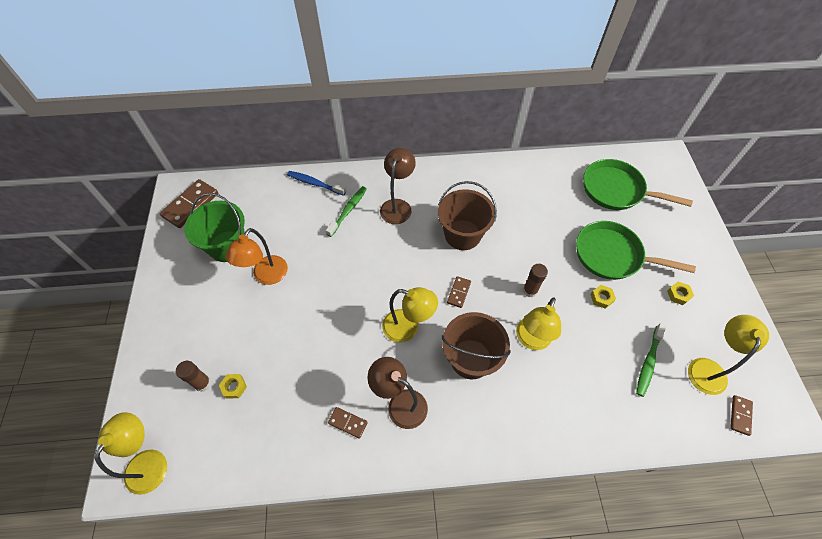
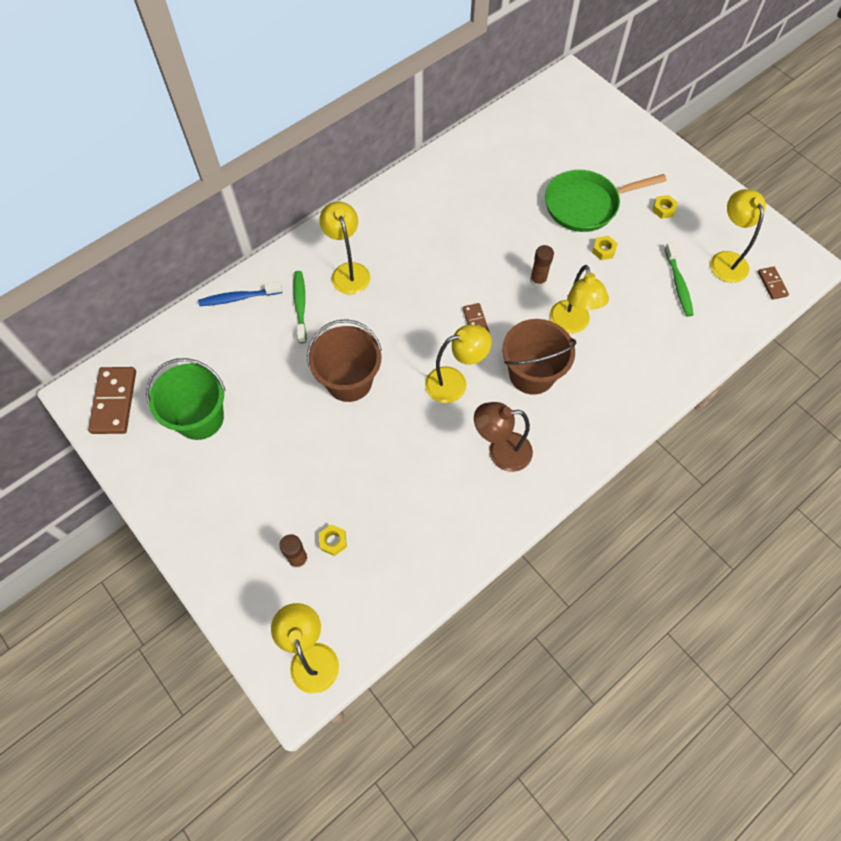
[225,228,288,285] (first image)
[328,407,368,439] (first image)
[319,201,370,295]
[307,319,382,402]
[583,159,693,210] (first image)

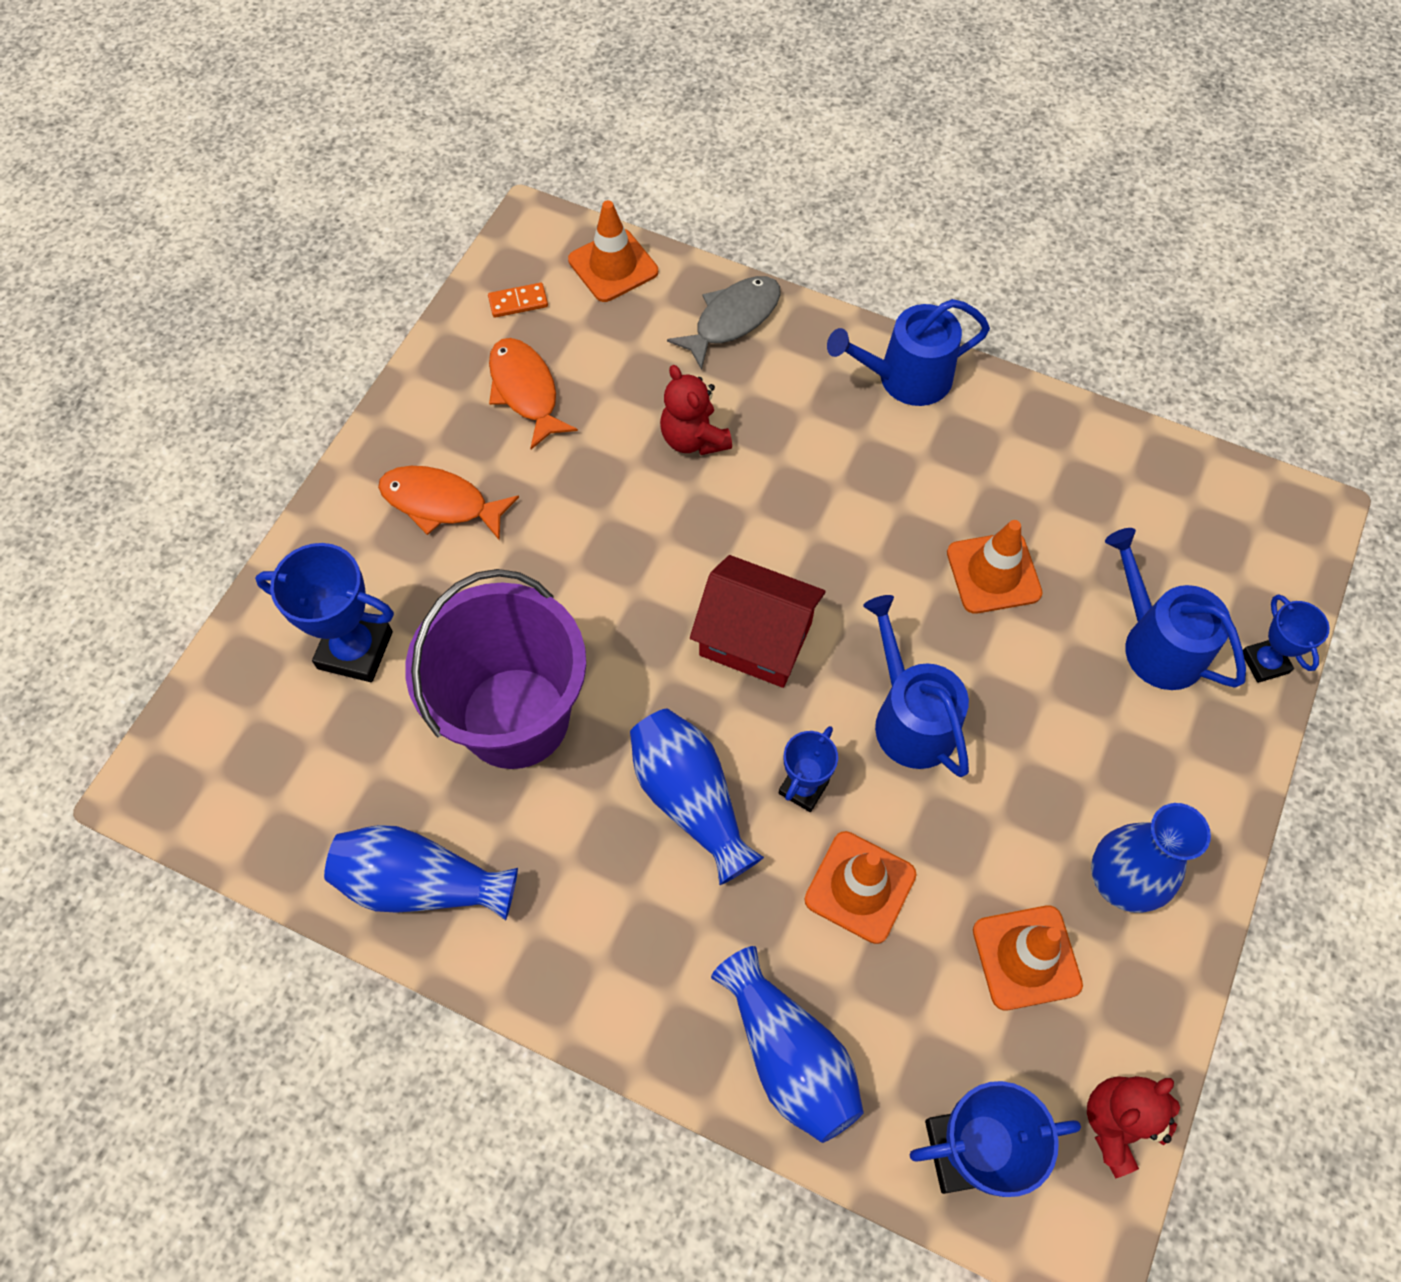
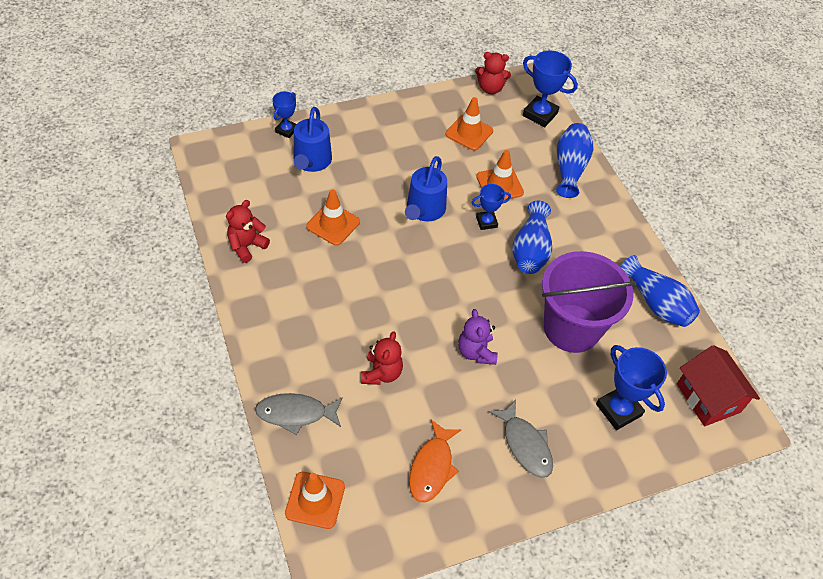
[489,400,553,478]
[488,283,548,318] (first image)
[677,345,760,426]
[827,299,990,406] (first image)
[1091,803,1211,913] (first image)
[226,200,270,263]
[458,309,498,365]

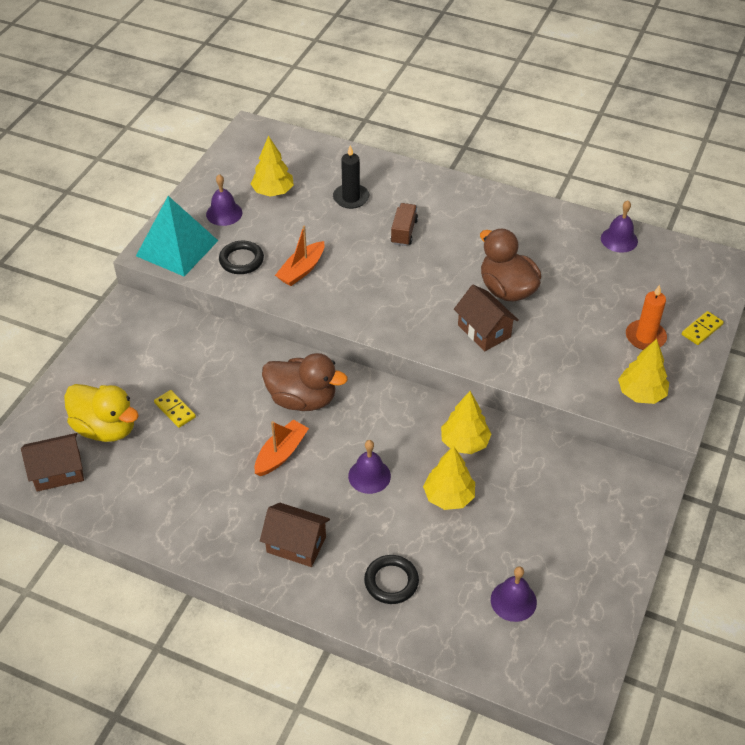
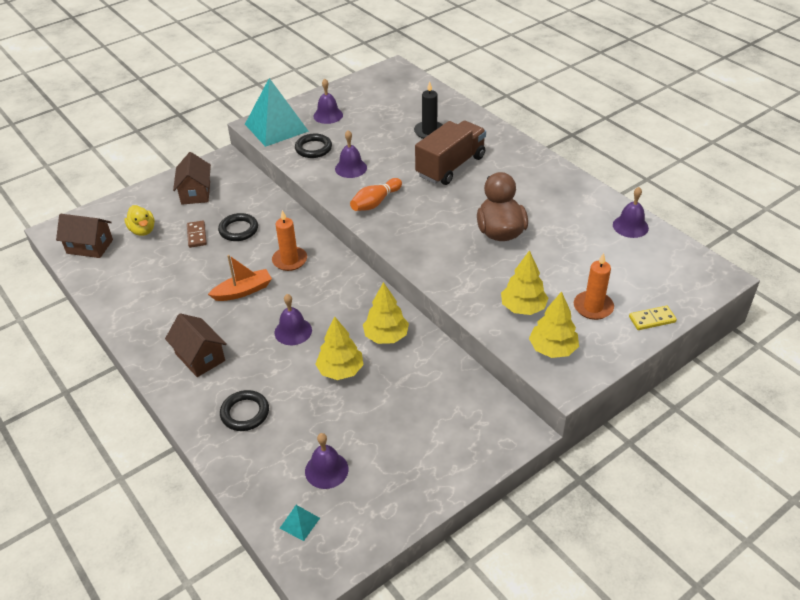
[124,205,155,236]
[187,221,207,248]
[501,250,548,315]
[272,210,307,271]
[335,130,367,178]
[415,121,486,185]
[173,152,211,205]
[218,213,258,241]
[280,505,320,541]
[350,178,402,211]

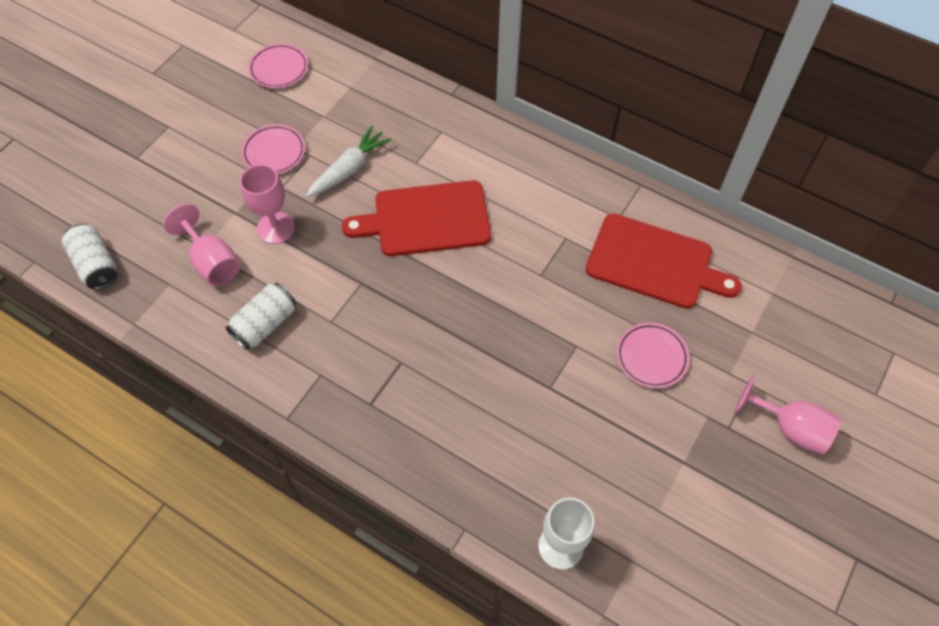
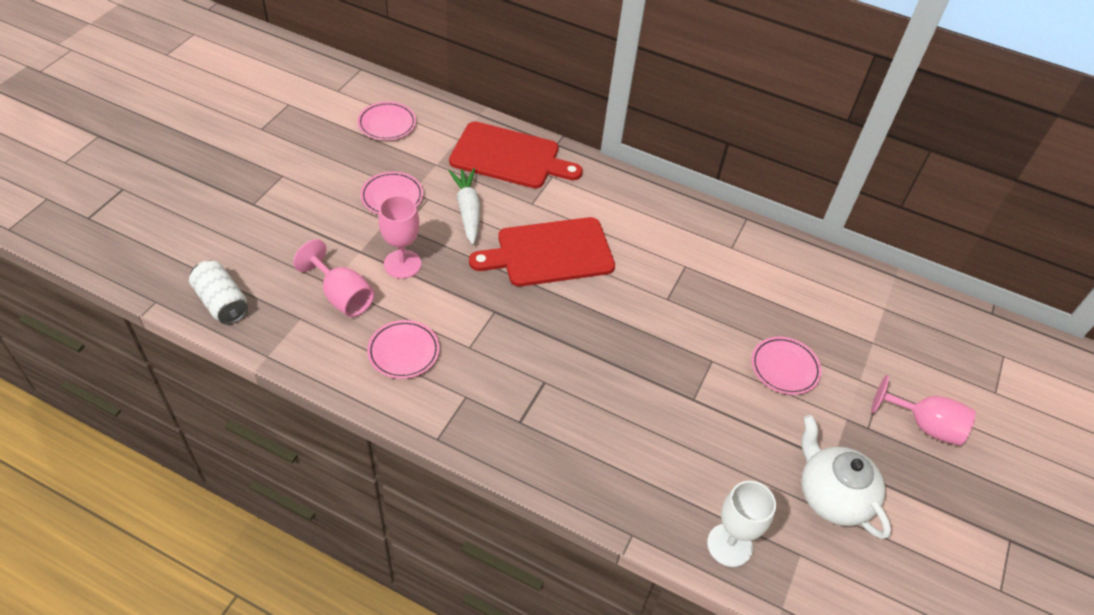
[367,320,440,379]
[449,168,480,245]
[449,121,583,188]
[801,415,891,539]

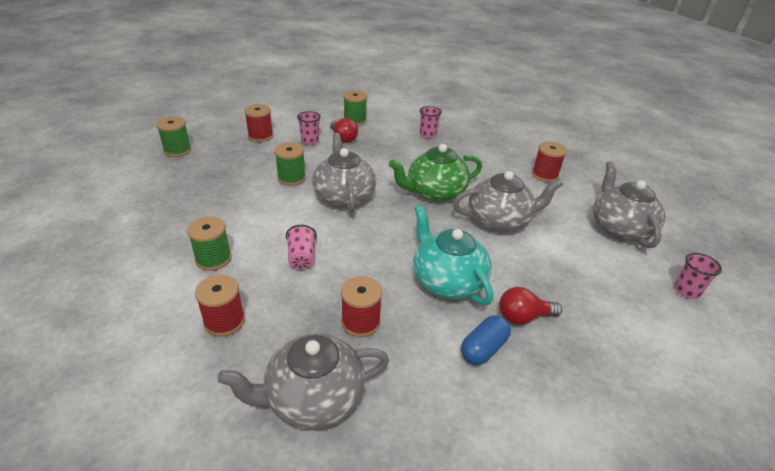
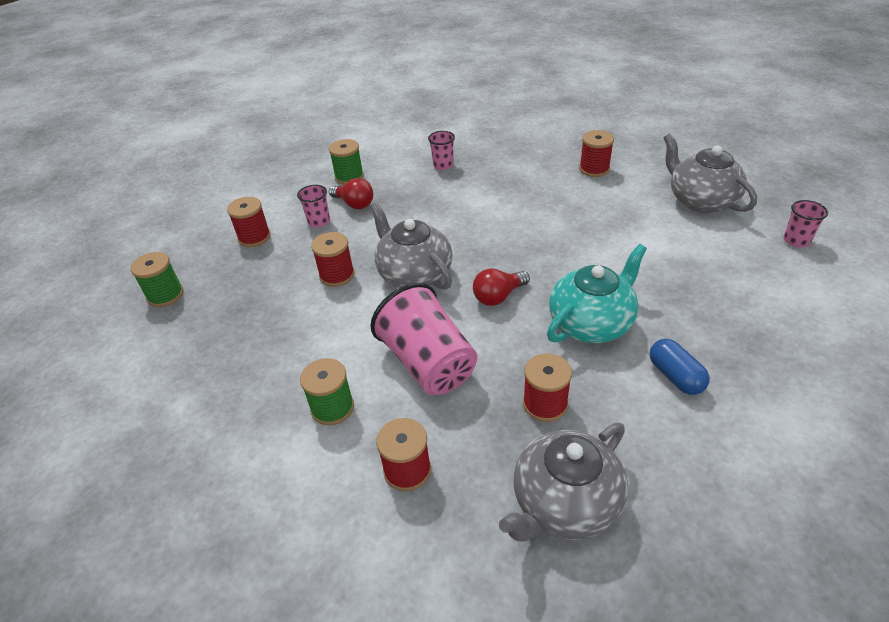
[311,232,354,287]
[370,283,477,395]
[389,144,482,202] (first image)
[547,244,647,343]
[453,171,563,233] (first image)
[649,339,710,395]
[473,269,530,306]

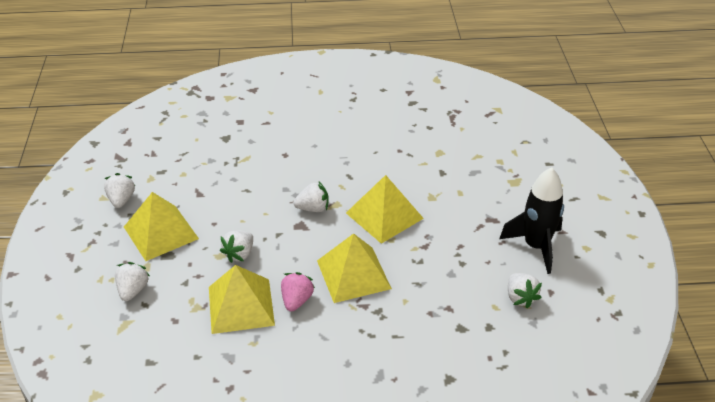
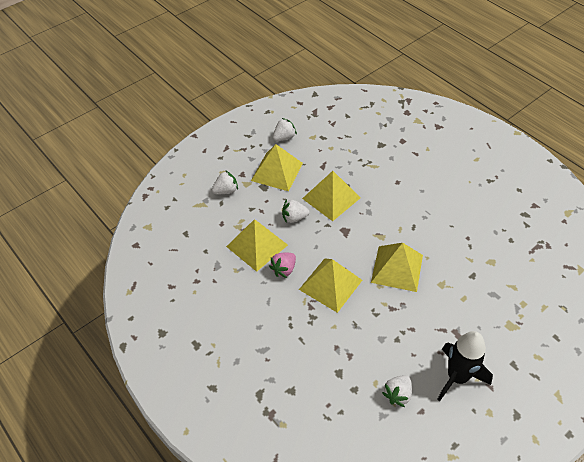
[269,252,296,278]
[293,182,329,212] (first image)
[302,171,361,221]

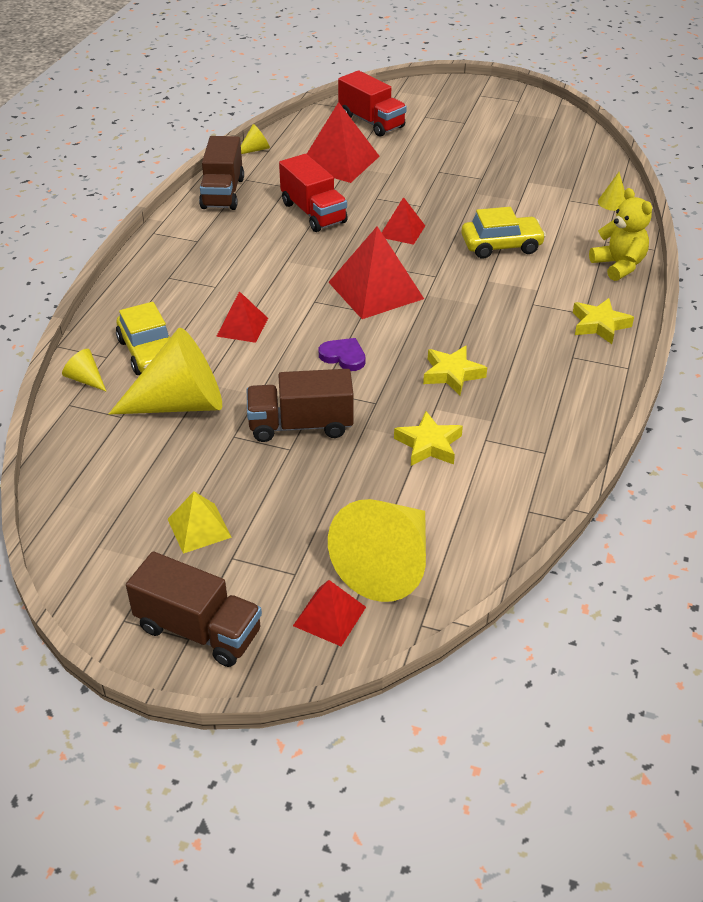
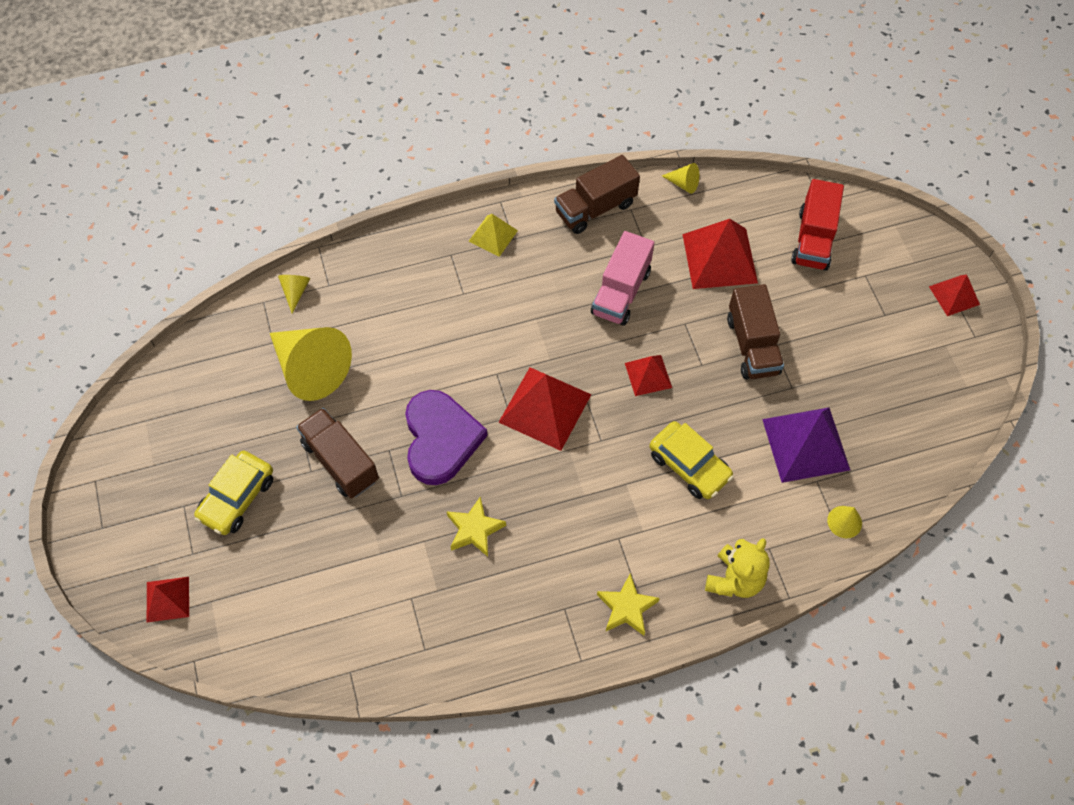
[194,450,273,535]
[727,284,784,380]
[469,214,518,257]
[929,275,980,316]
[591,231,654,326]
[405,390,488,485]
[328,499,426,602] (first image)
[394,411,463,466] (first image)
[762,408,850,483]

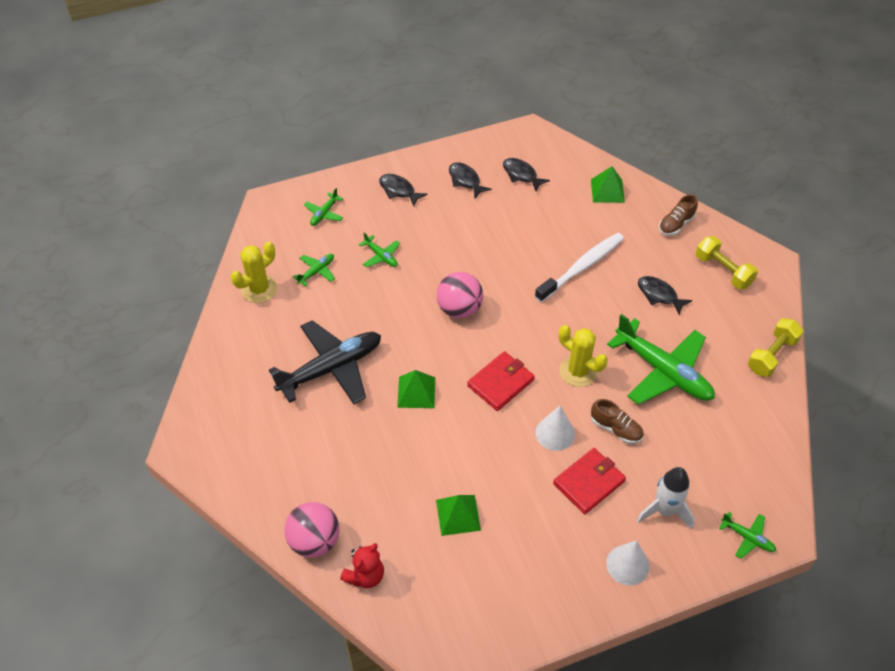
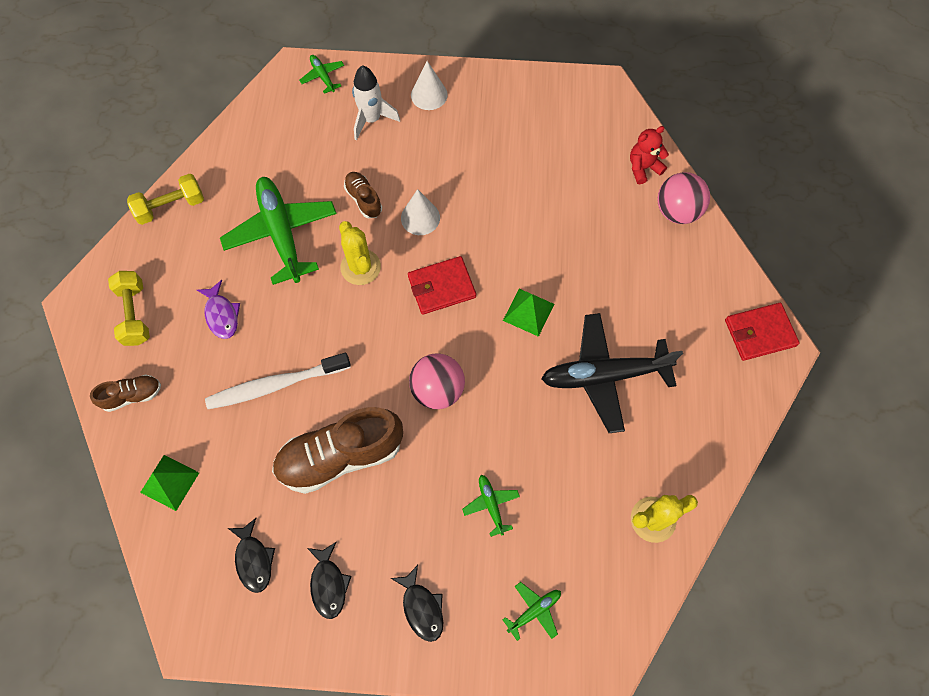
[293,254,335,287] (first image)
[436,495,481,536] (first image)
[725,303,799,361]
[197,280,240,339]
[272,407,403,494]

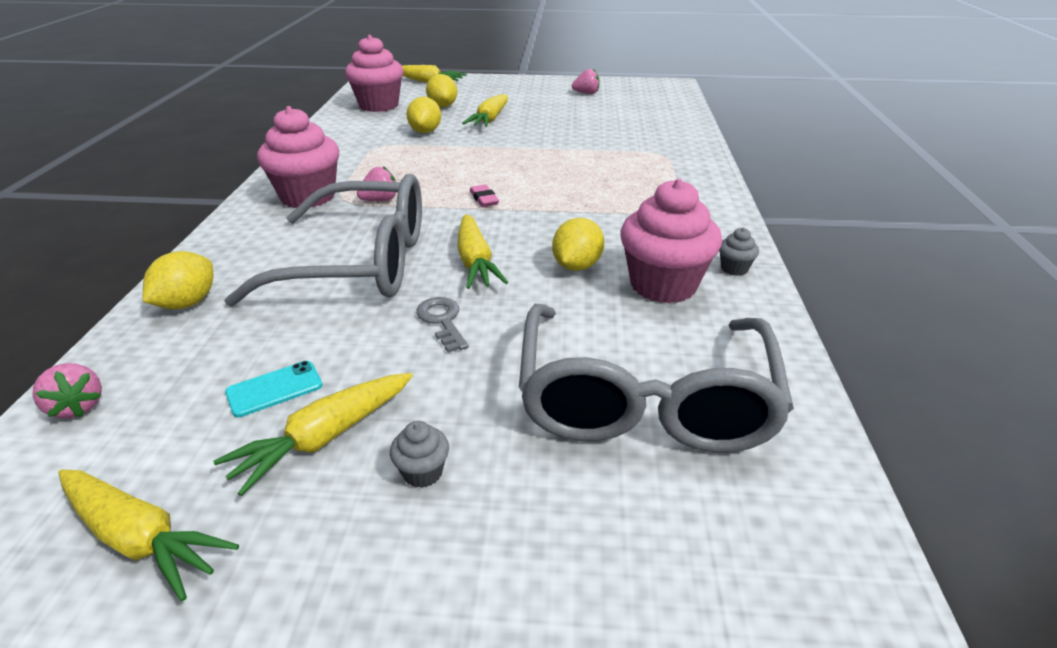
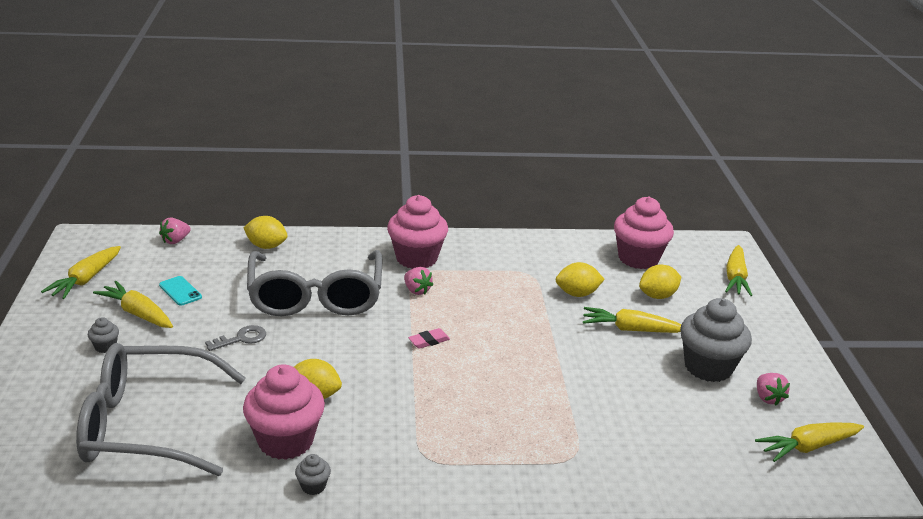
[755,422,864,462]
[680,298,752,382]

